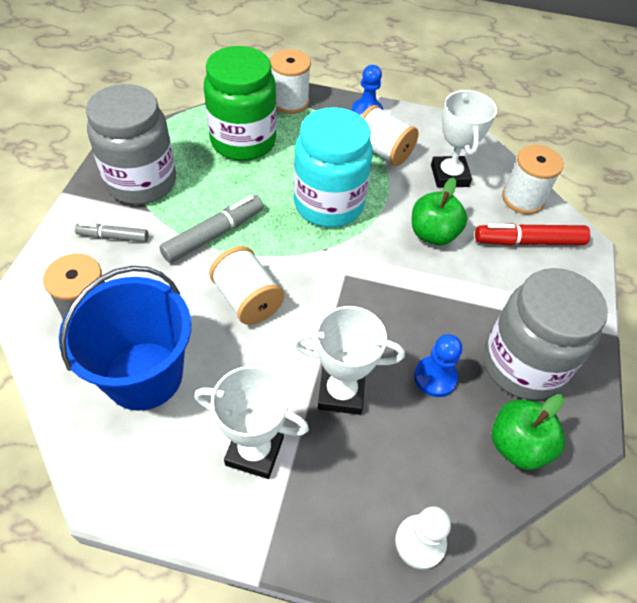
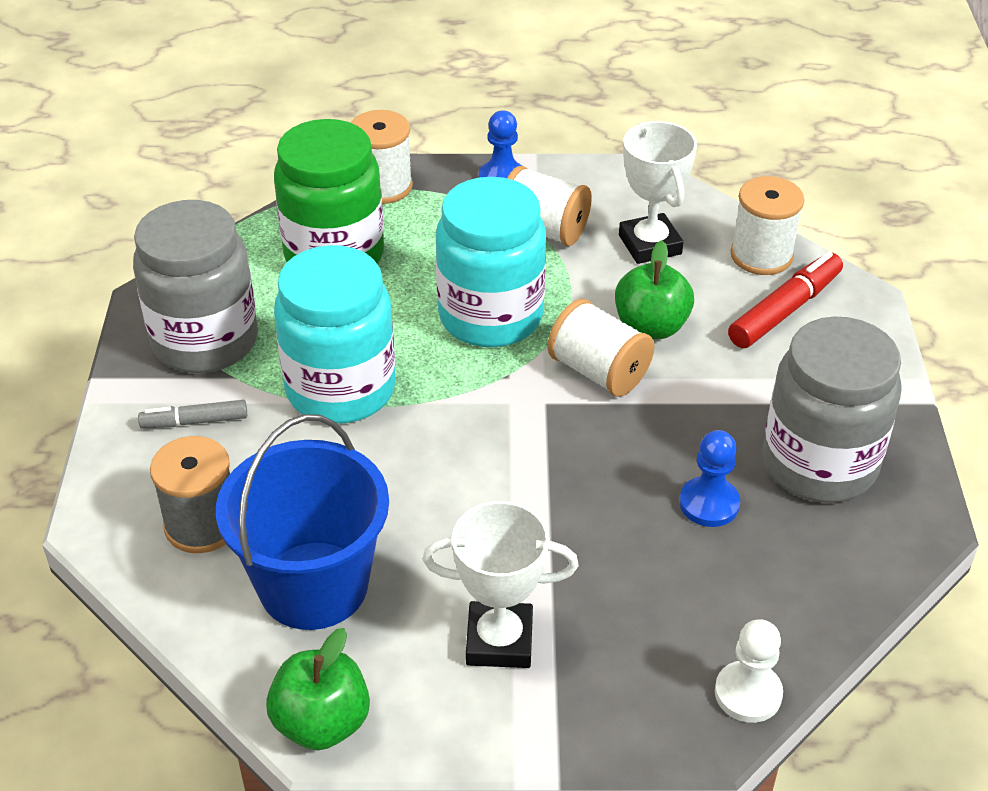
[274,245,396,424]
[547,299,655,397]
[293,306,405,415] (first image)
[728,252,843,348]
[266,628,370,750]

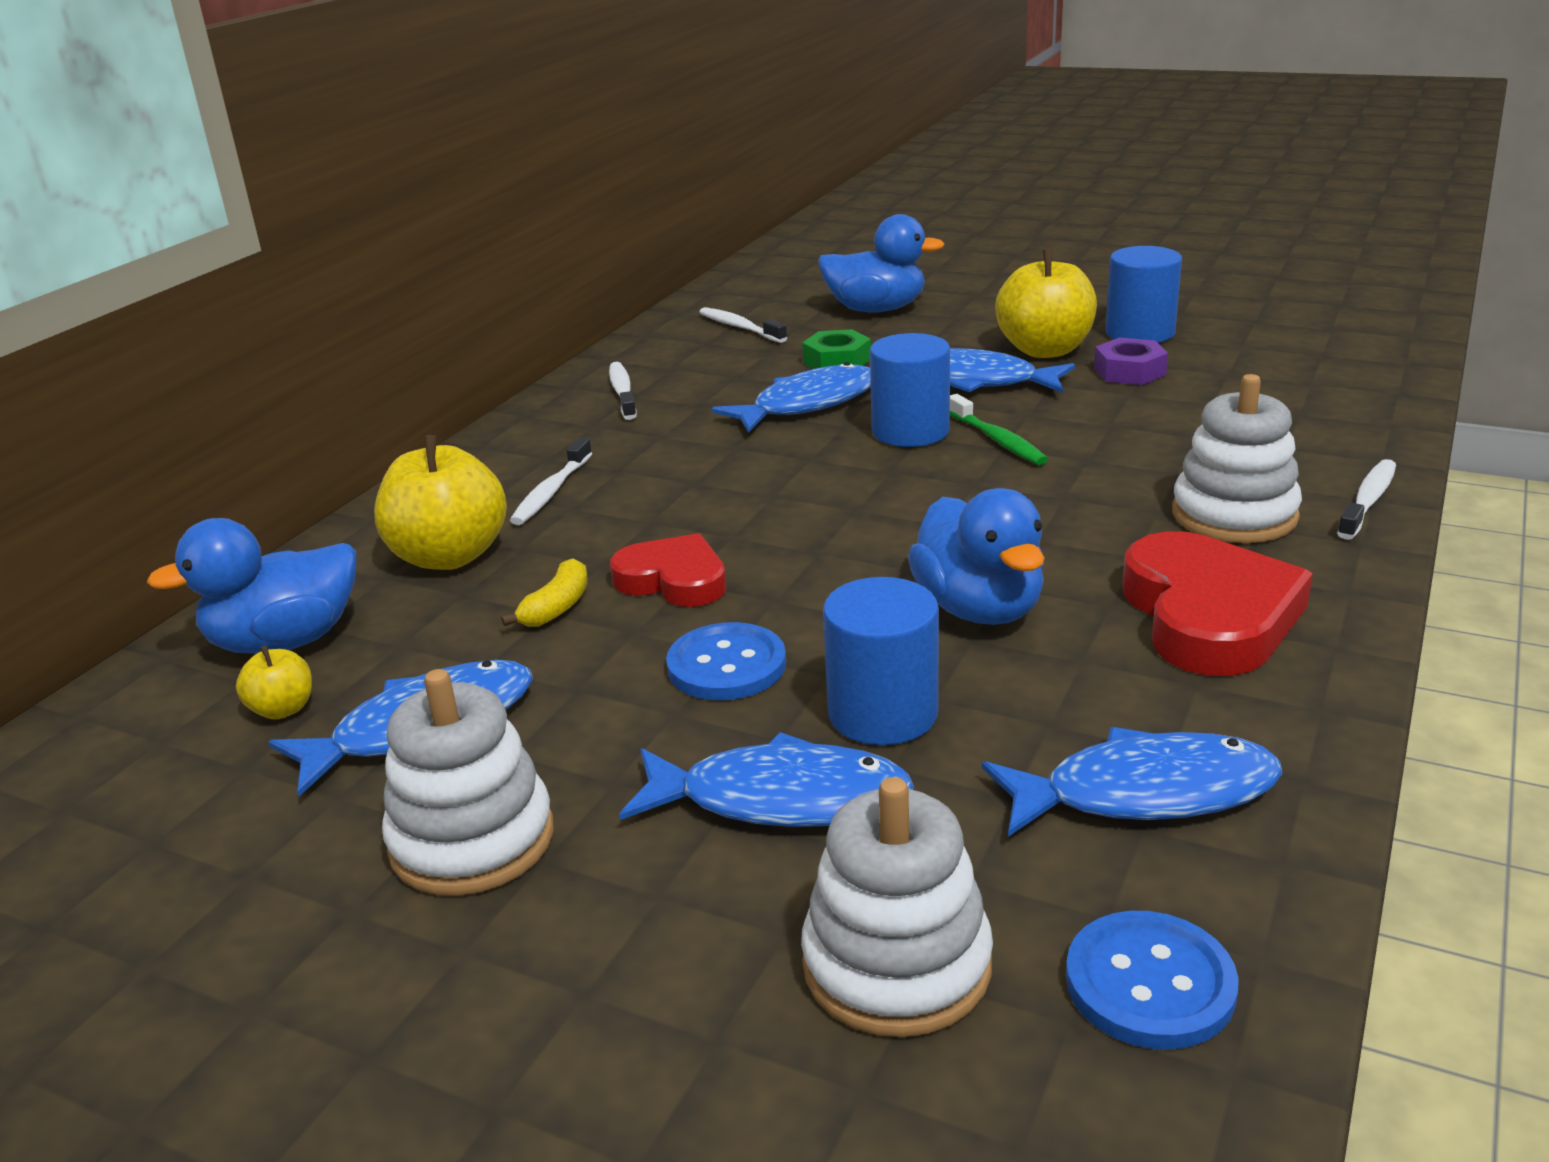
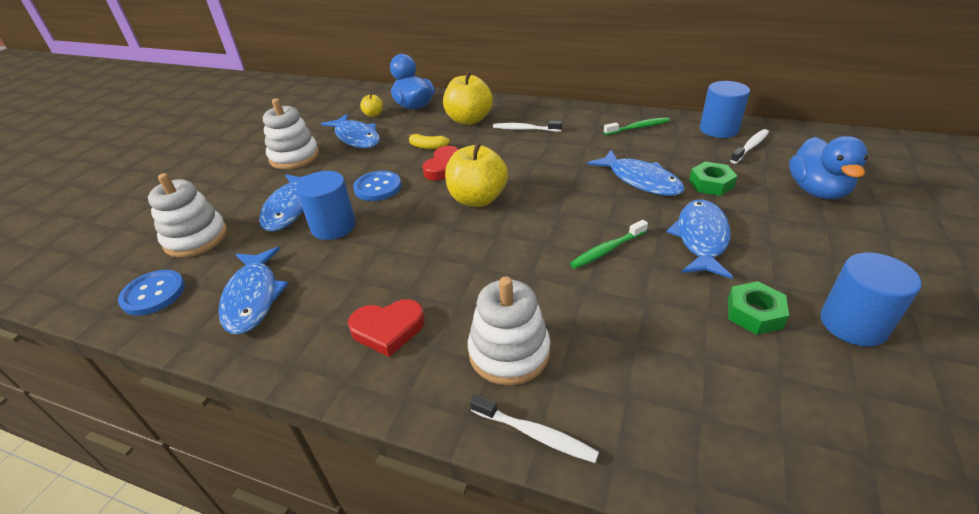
[604,117,670,135]
[700,81,750,138]
[908,488,1045,625] (first image)
[445,142,508,207]
[728,281,789,335]
[348,299,425,357]

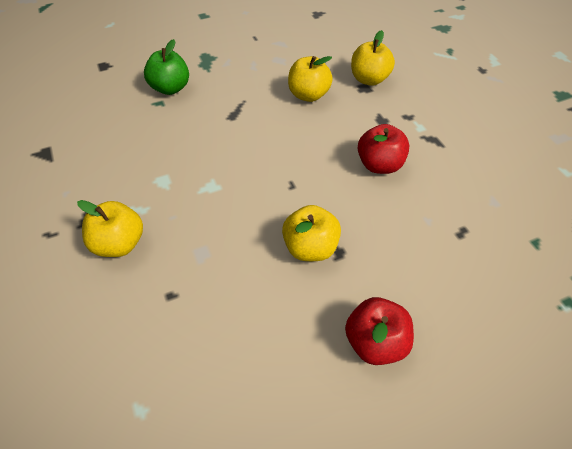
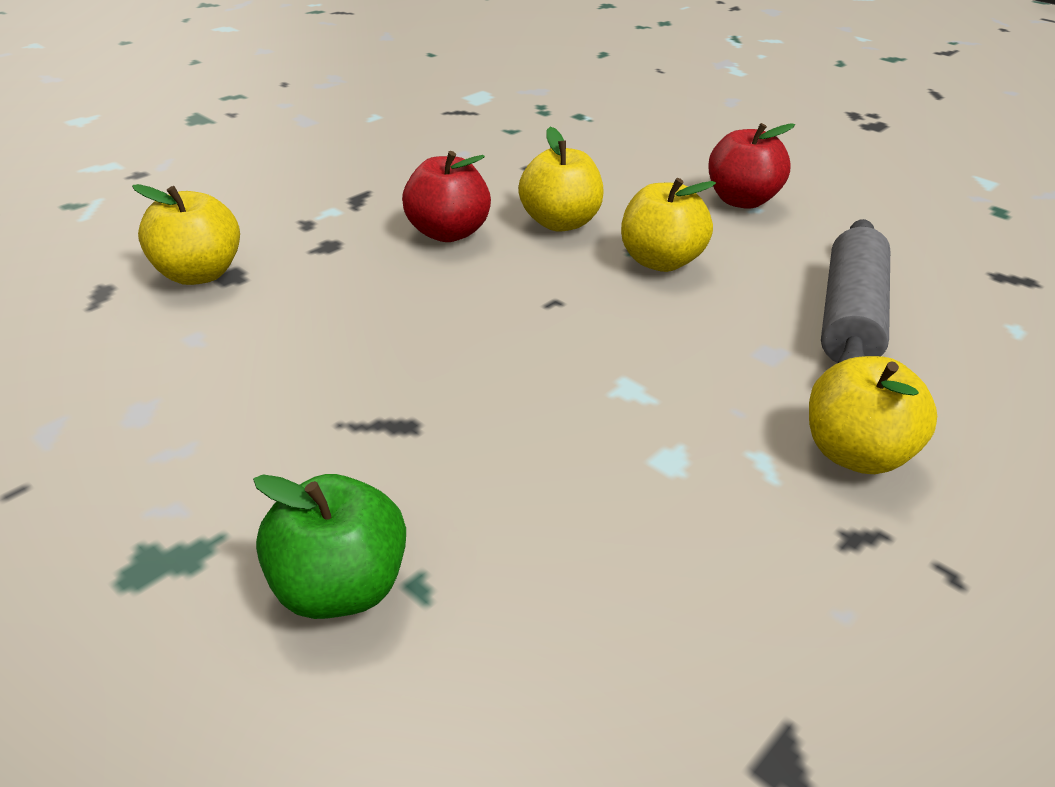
[518,127,604,232]
[821,219,890,363]

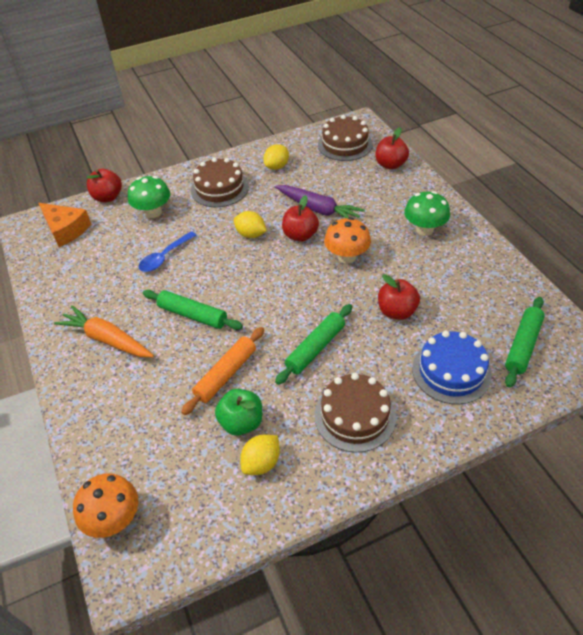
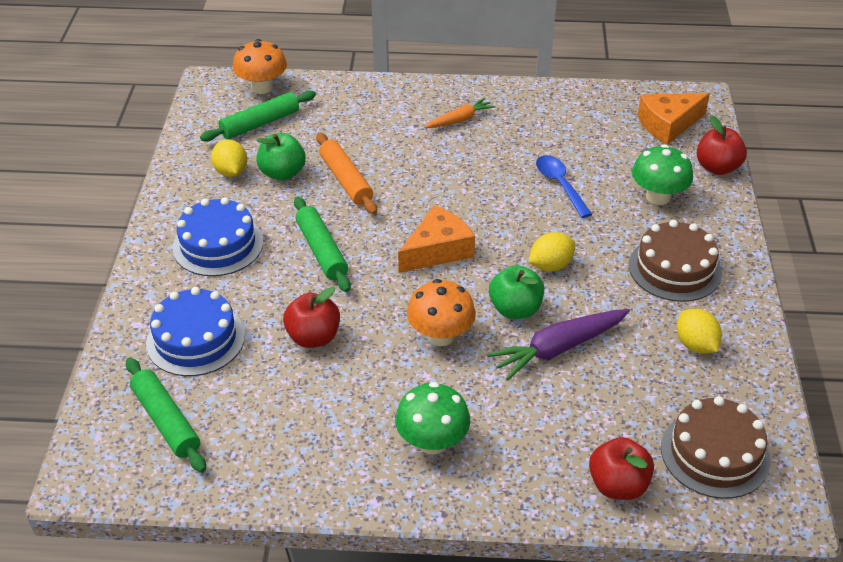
[424,98,496,128]
[200,90,316,142]
[489,265,544,319]
[172,197,263,276]
[398,205,475,273]

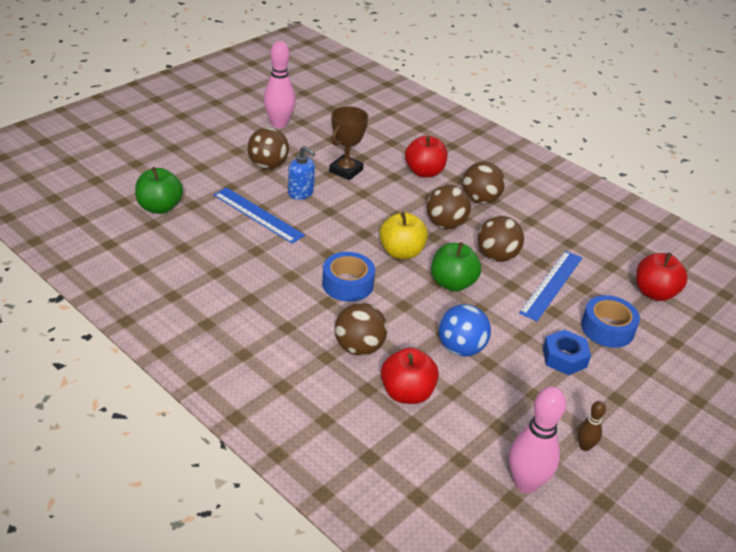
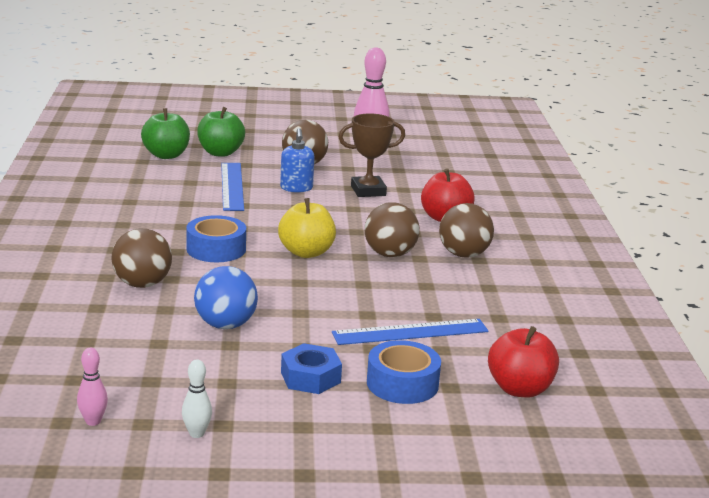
[381,348,439,404] (first image)
[197,107,245,157]
[477,216,524,262] (first image)
[77,348,108,426]
[182,359,212,438]

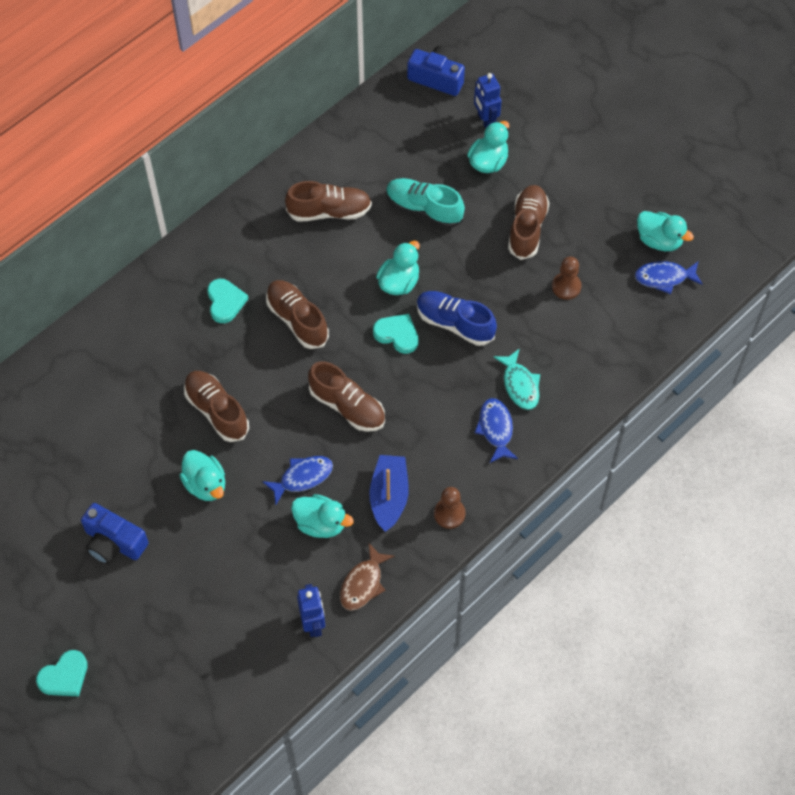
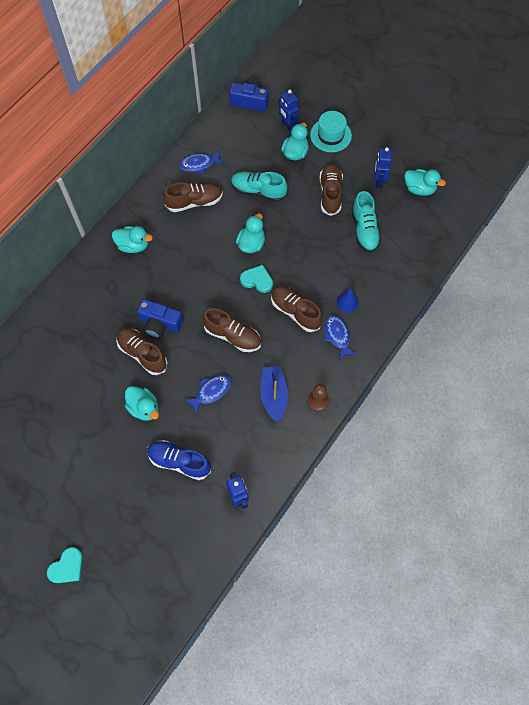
[137,299,183,338]
[207,279,248,323] (first image)
[271,286,322,332]
[112,226,153,253]
[340,544,394,611] (first image)
[147,440,211,480]
[337,289,359,313]
[351,191,381,253]
[179,151,224,174]
[310,111,352,152]
[374,147,392,188]

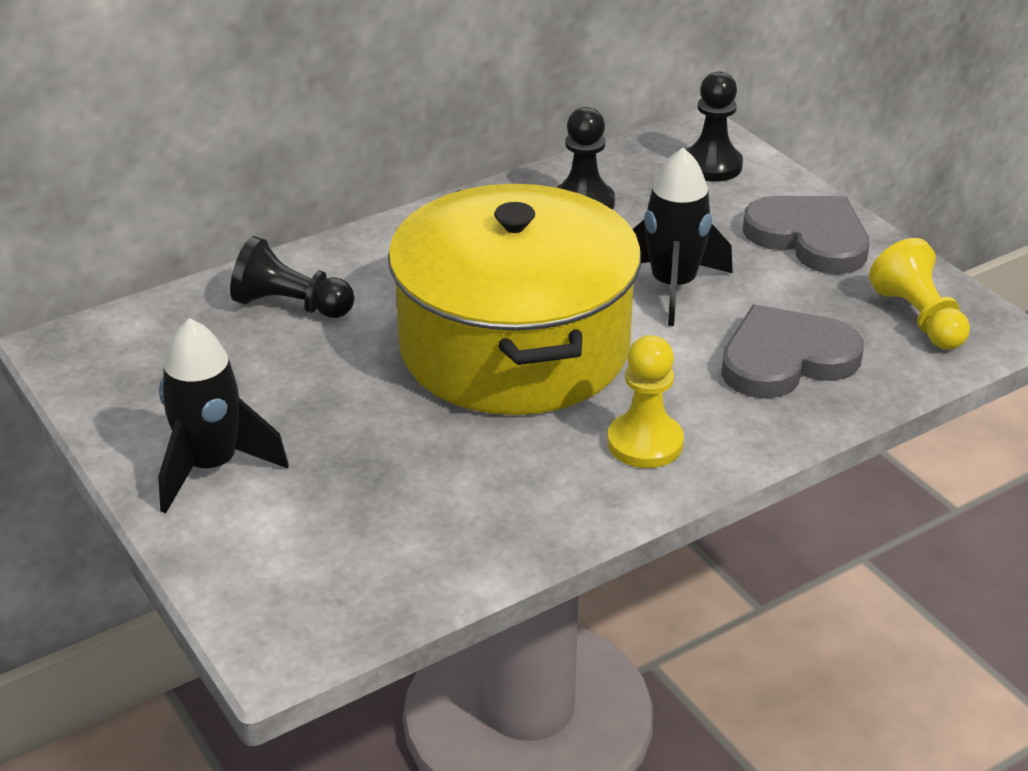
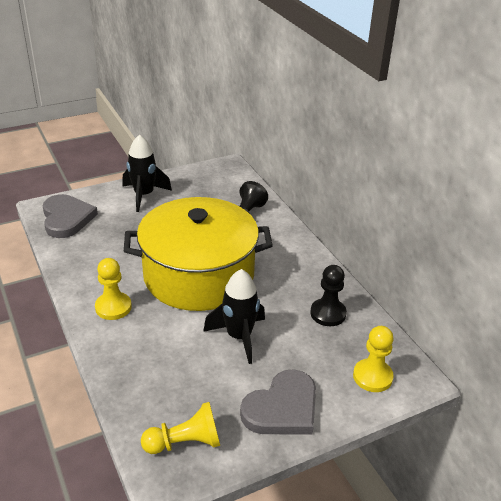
[353,326,394,392]
[43,194,98,238]

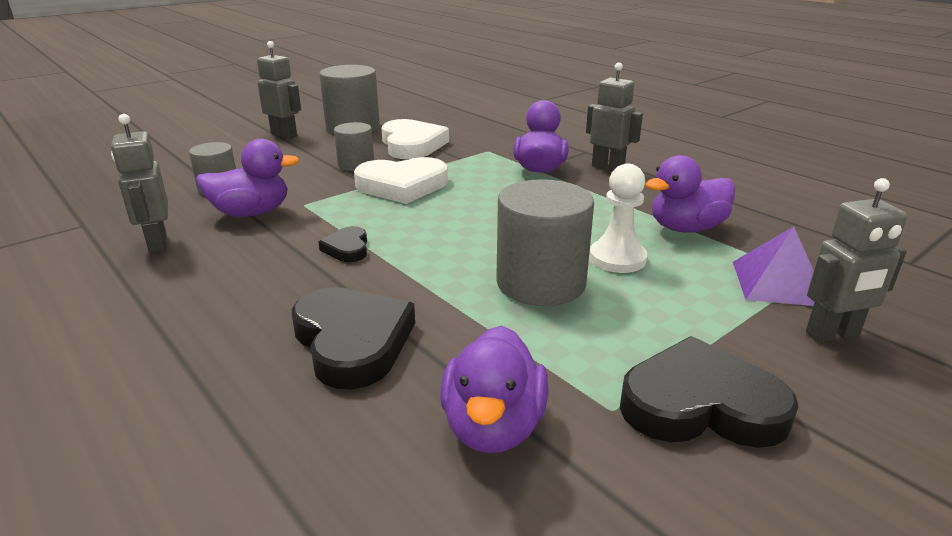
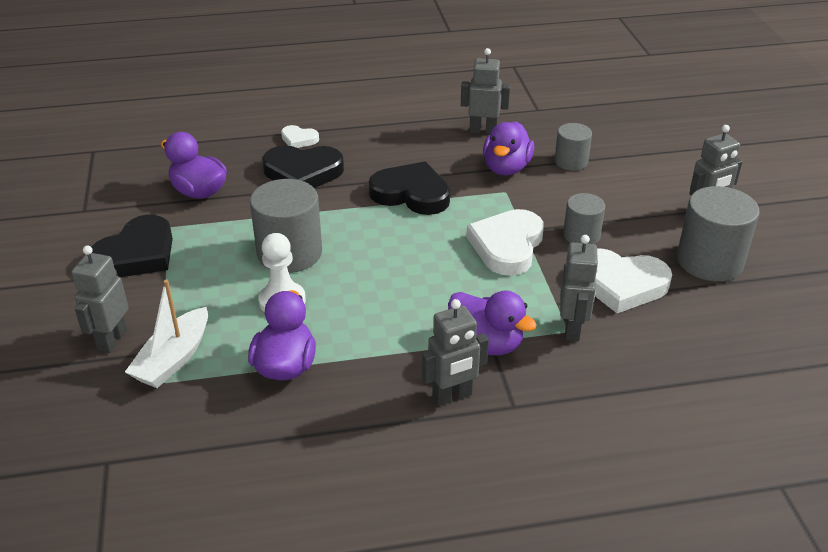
[369,161,450,215]
[125,280,208,388]
[281,125,319,148]
[560,235,599,341]

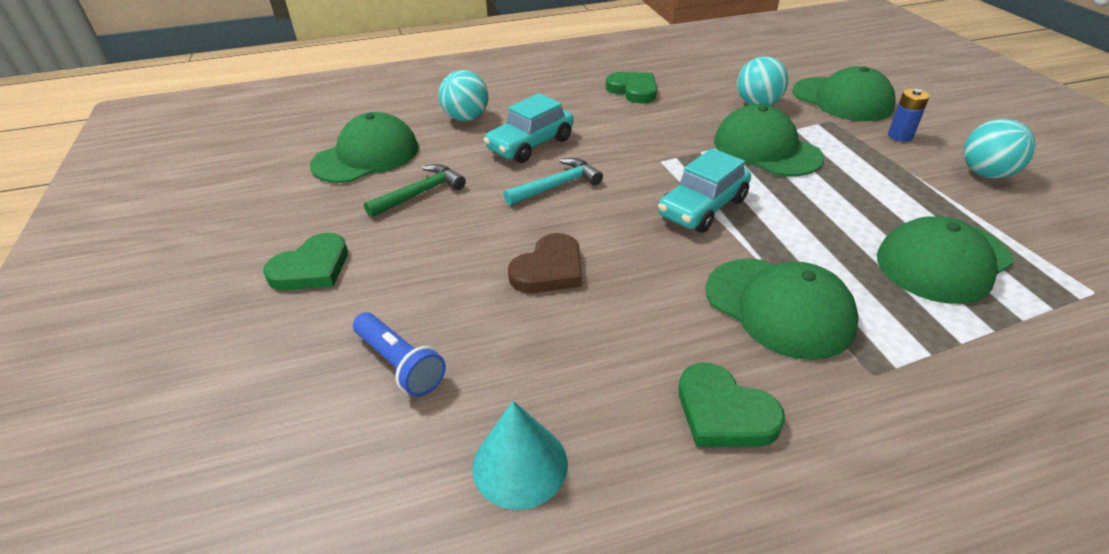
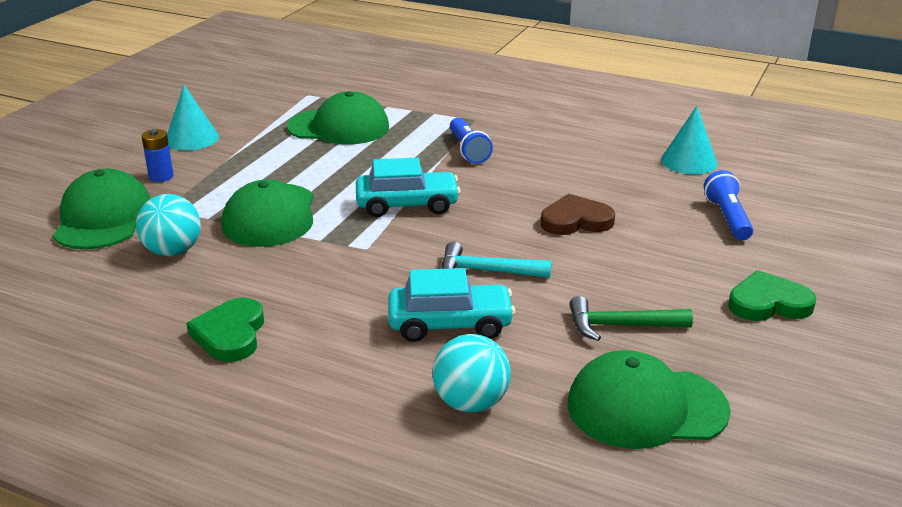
[679,363,785,447] (first image)
[450,118,493,164]
[167,85,219,150]

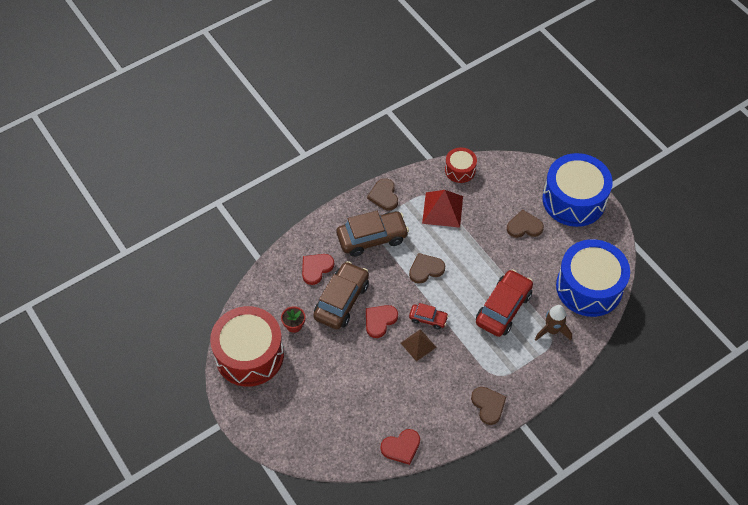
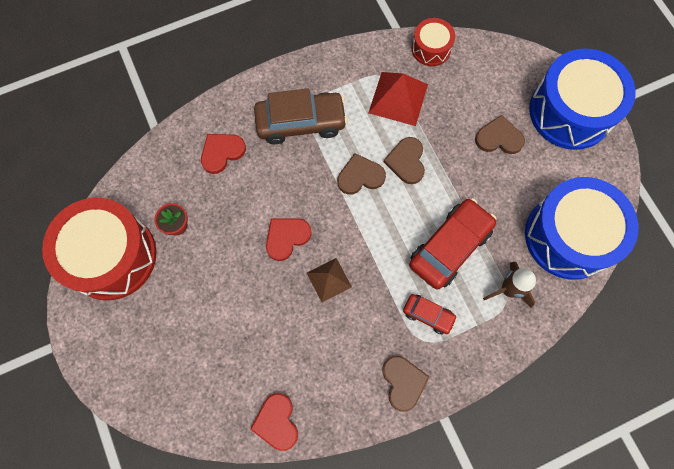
[313,261,369,329] (first image)
[384,137,425,184]
[250,393,298,451]
[403,294,457,334]

